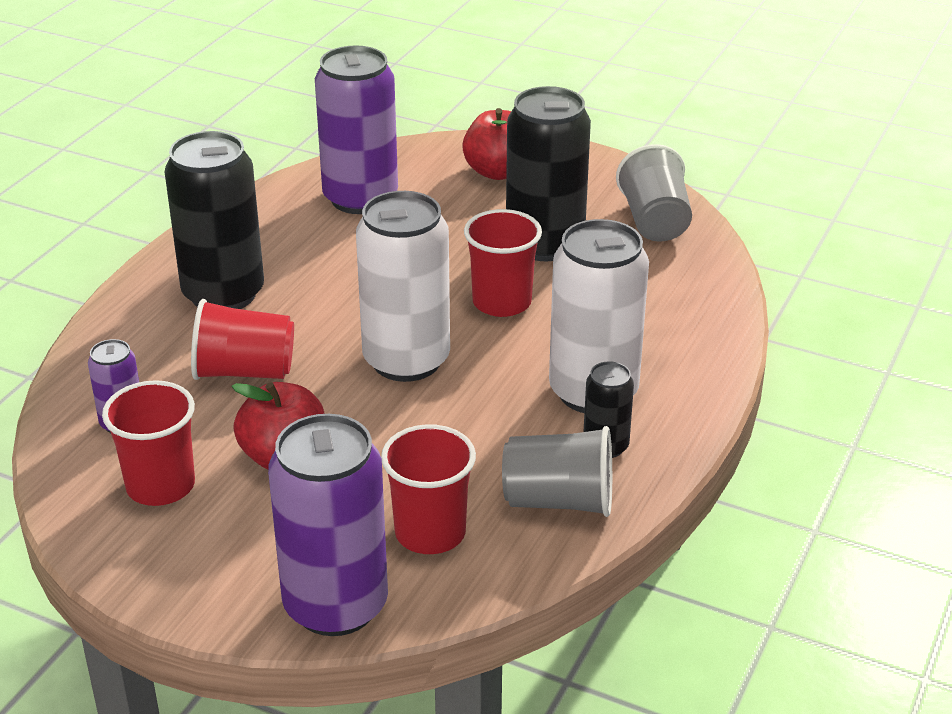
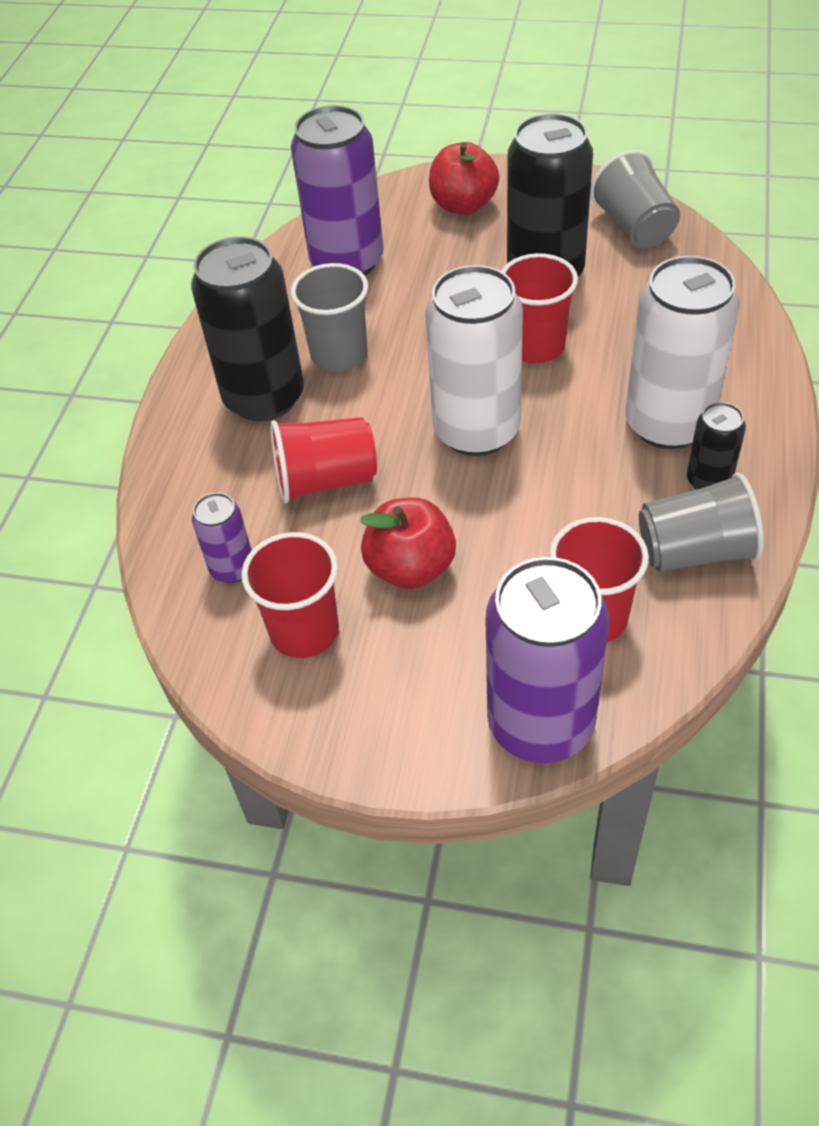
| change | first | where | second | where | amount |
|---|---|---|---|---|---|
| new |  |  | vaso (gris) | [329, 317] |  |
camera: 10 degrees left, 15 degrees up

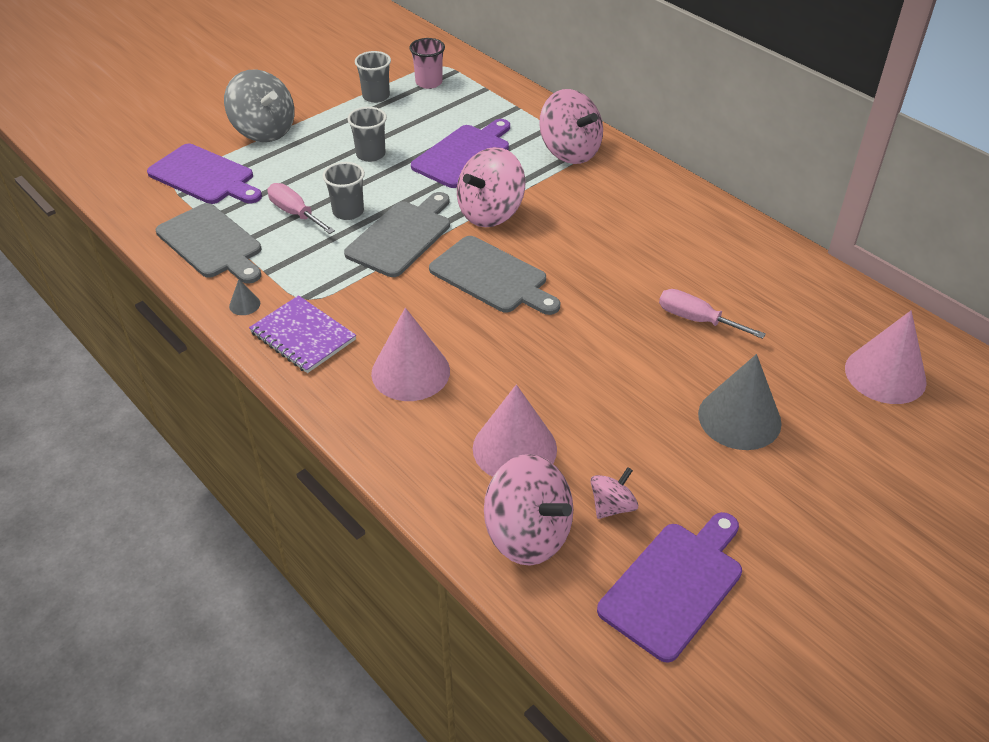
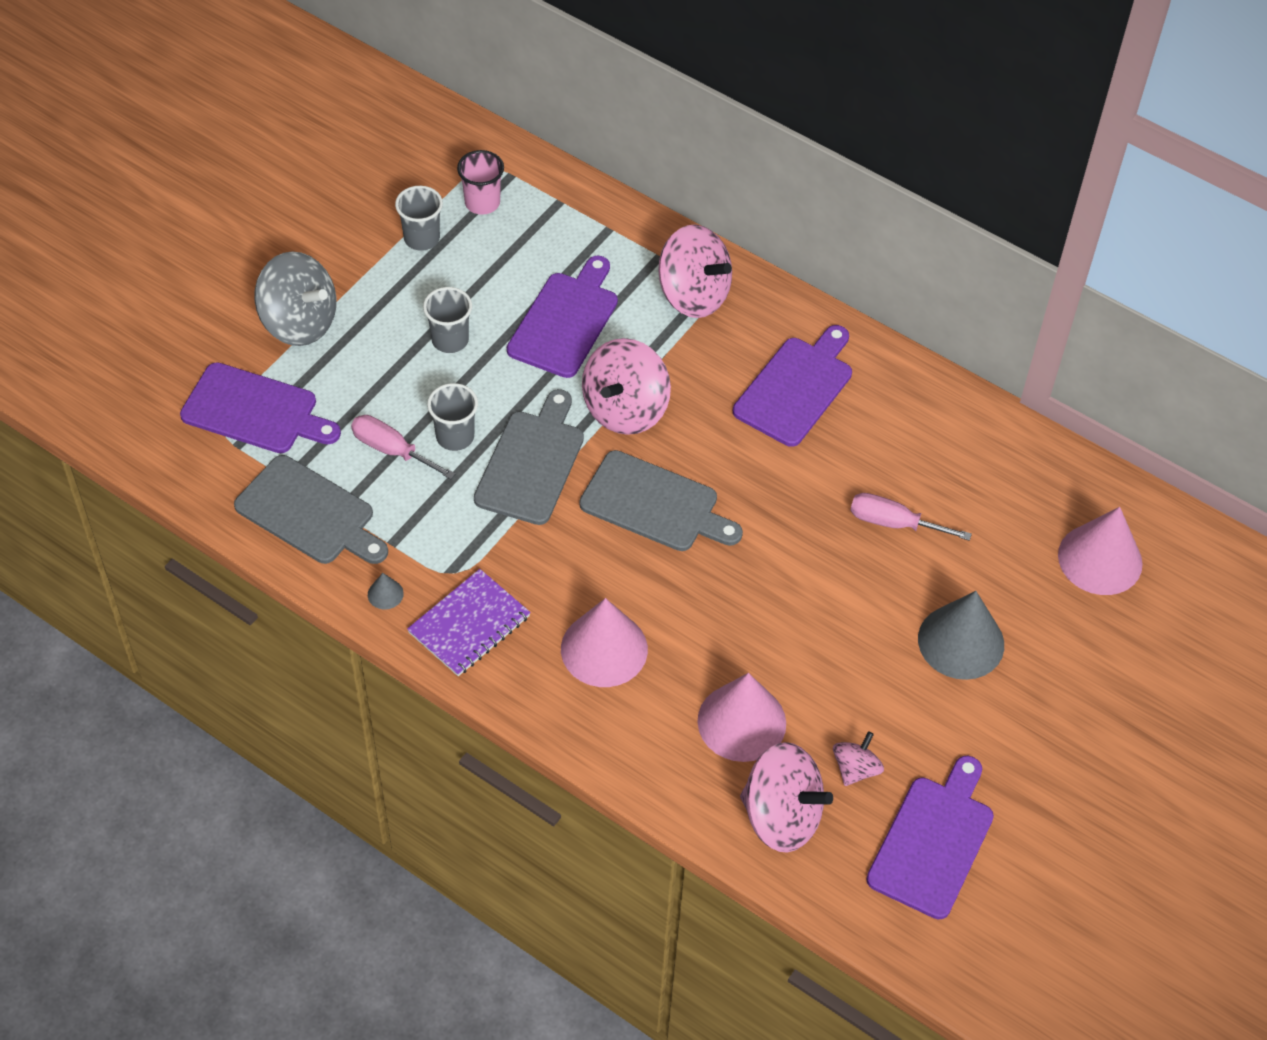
| change | first | where | second | where | amount |
|---|---|---|---|---|---|
| rotated | cuaderno (morado) | [302, 334] |  | [469, 622] | 75 degrees counterclockwise |
| new |  |  | tabla de cortar (morado) | [792, 386] |  |
camera: 15 degrees left, 10 degrees up

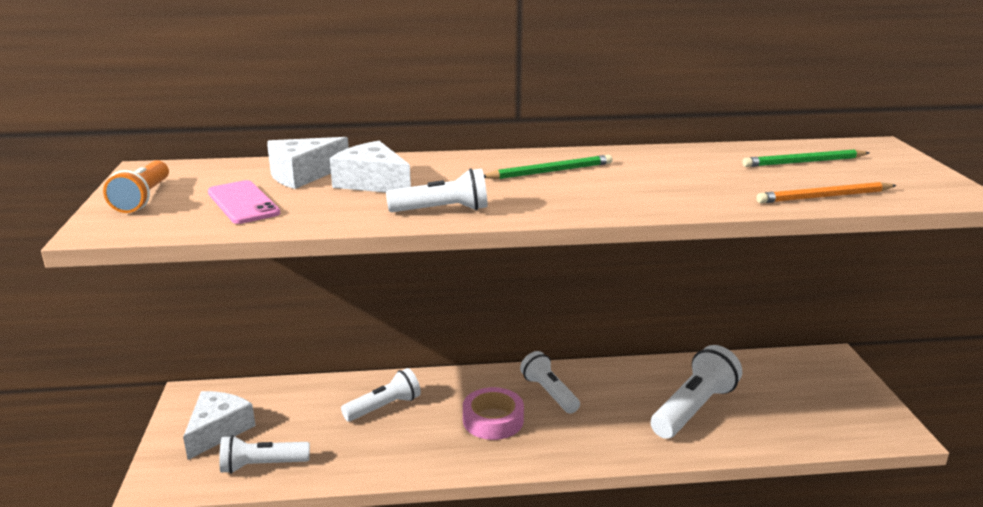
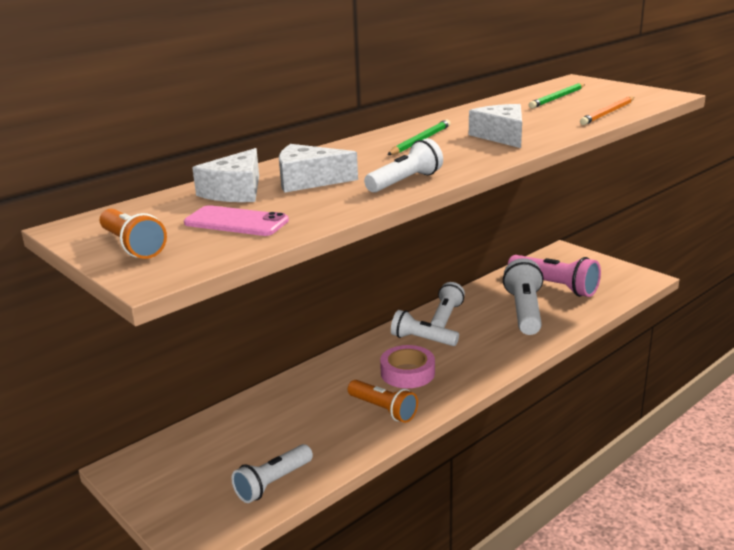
| change | first | where | second | where | amount |
|---|---|---|---|---|---|
| shifted | lámpara de mano (blanco) | [381, 394] |  | [448, 305] |  |
| shifted | queso (blanco) | [219, 425] |  | [495, 126] |  |
| new |  |  | lámpara de mano (rosa) | [554, 276] |  |
| new |  |  | lámpara de mano (naranja) | [383, 401] |  |
camera: 35 degrees left, 0 degrees up

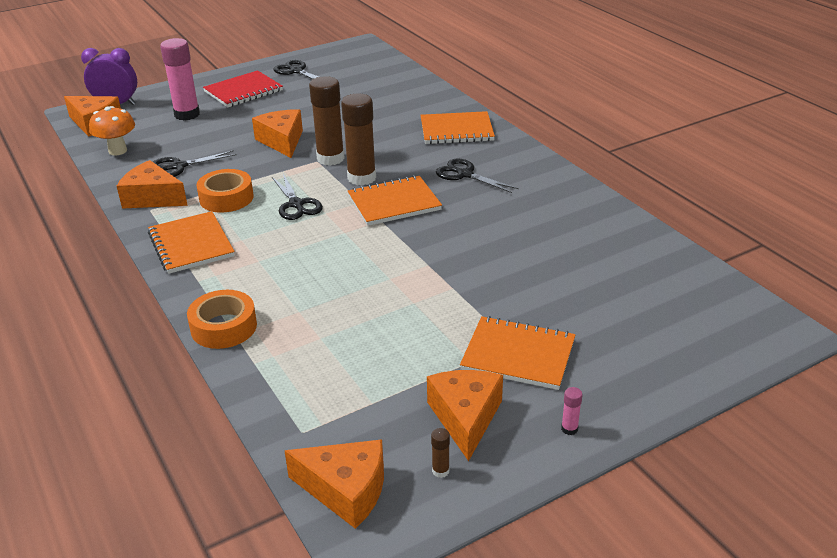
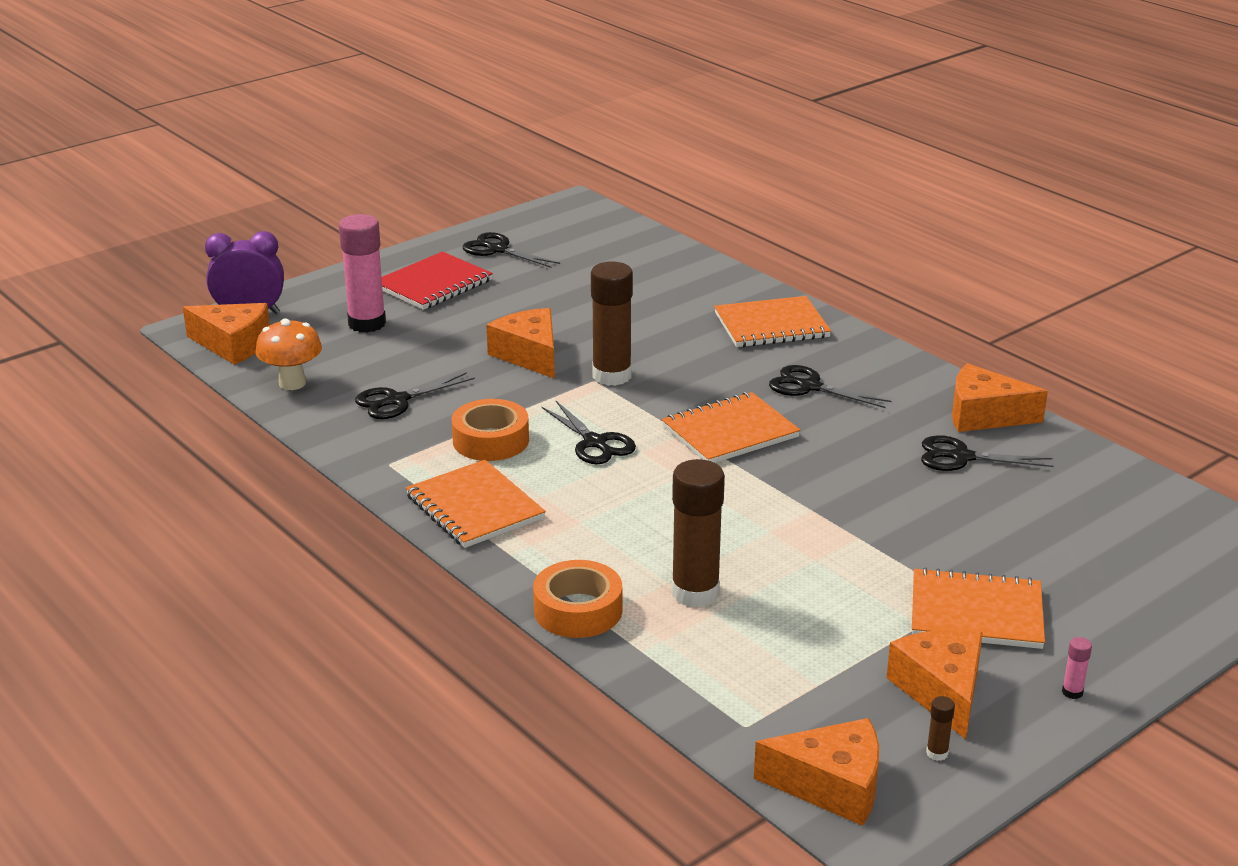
| change | first | where | second | where | amount |
|---|---|---|---|---|---|
| shifted | barra de pegamento (marrón) | [358, 140] |  | [698, 533] |  |
| shifted | queso (naranja) | [152, 184] |  | [1000, 397] |  |
| new |  |  | tijeras (negro) | [987, 453] |  |
camera: 10 degrees left, 5 degrees down

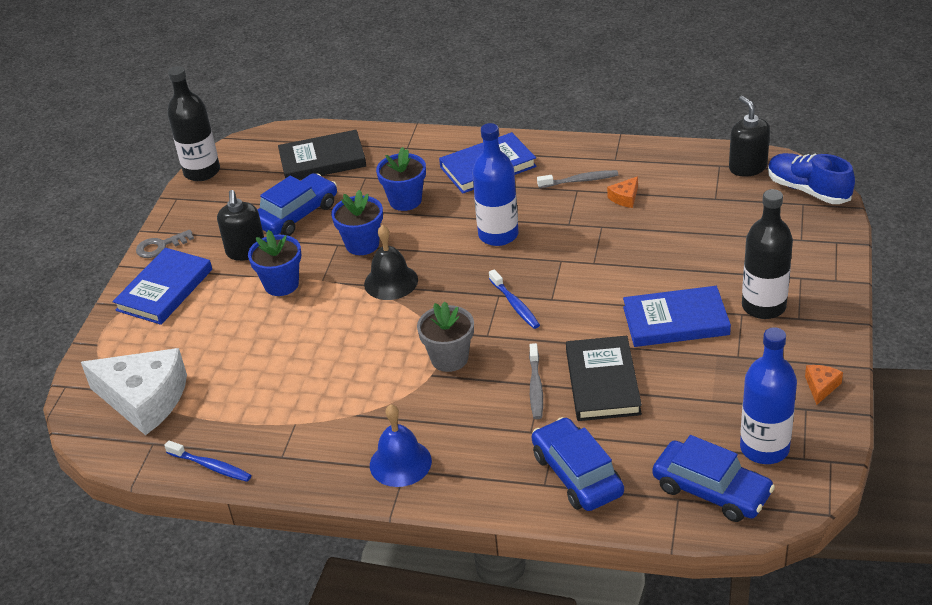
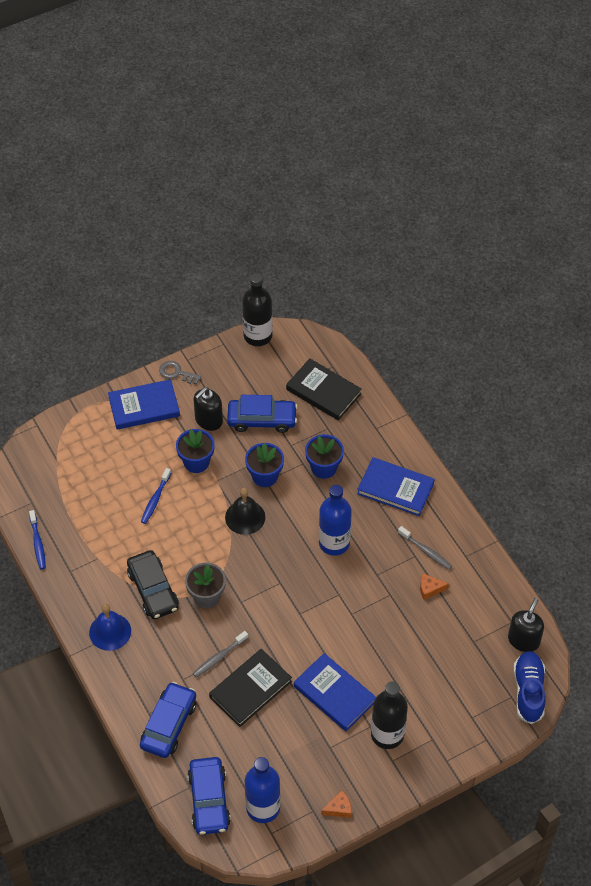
| change | first | where | second | where | amount |
|---|---|---|---|---|---|
| shifted | cepillo de dientes (azul) | [514, 299] |  | [156, 496] |  |
| gone | queso (blanco) | [134, 391] |  |  |  |
| new |  |  | coche (negro) | [153, 584] |  |
camera: 45 degrees right, 15 degrees up

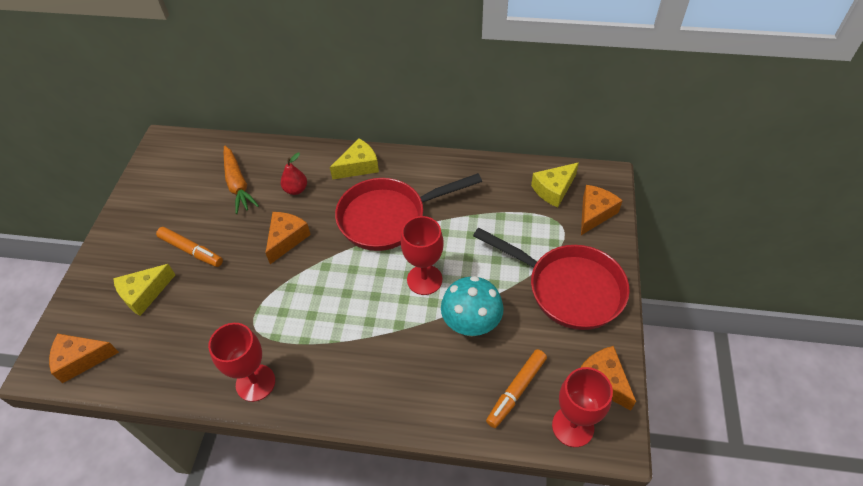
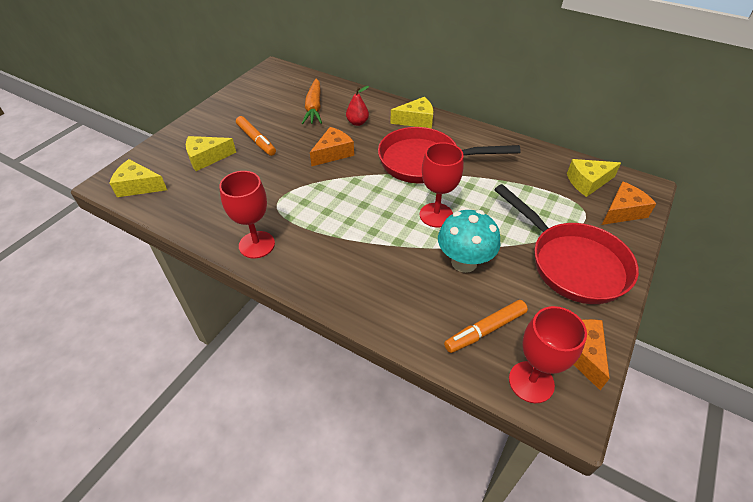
| change | first | where | second | where | amount |
|---|---|---|---|---|---|
| repainted | queso (naranja) | [84, 358] | queso (amarillo) | [138, 178] |  |
camera: 20 degrees right, 5 degrees down

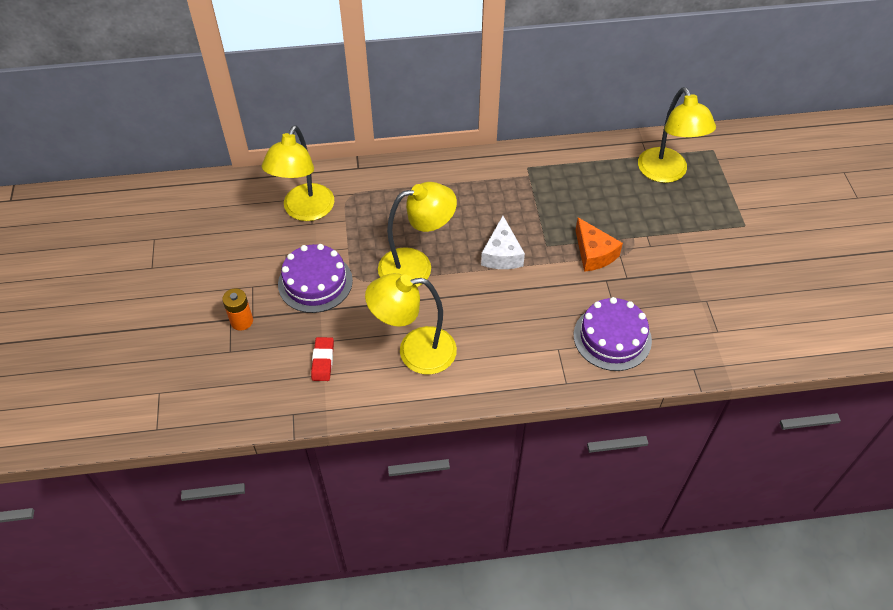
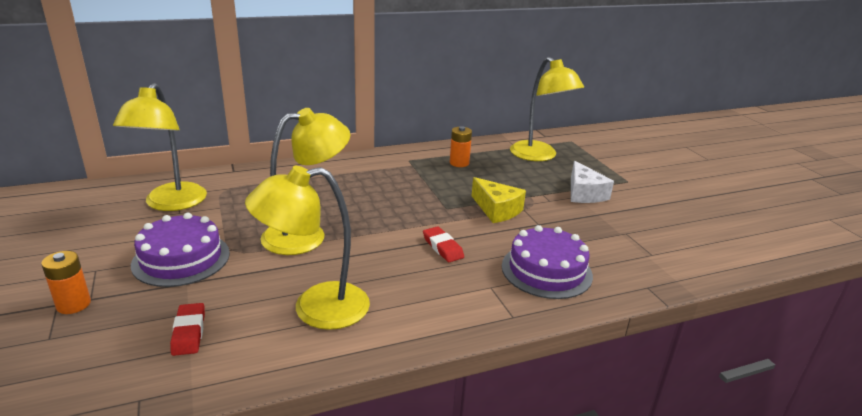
| change | first | where | second | where | amount |
|---|---|---|---|---|---|
| shifted | queso (blanco) | [503, 242] |  | [592, 182] |  |
| repainted | queso (naranja) | [599, 245] | queso (amarillo) | [499, 200] |  |
| new |  |  | pila (naranja) | [461, 146] |  |
| new |  |  | goma de borrar (rojo) | [443, 244] |  |
camera: 15 degrees left, 25 degrees down

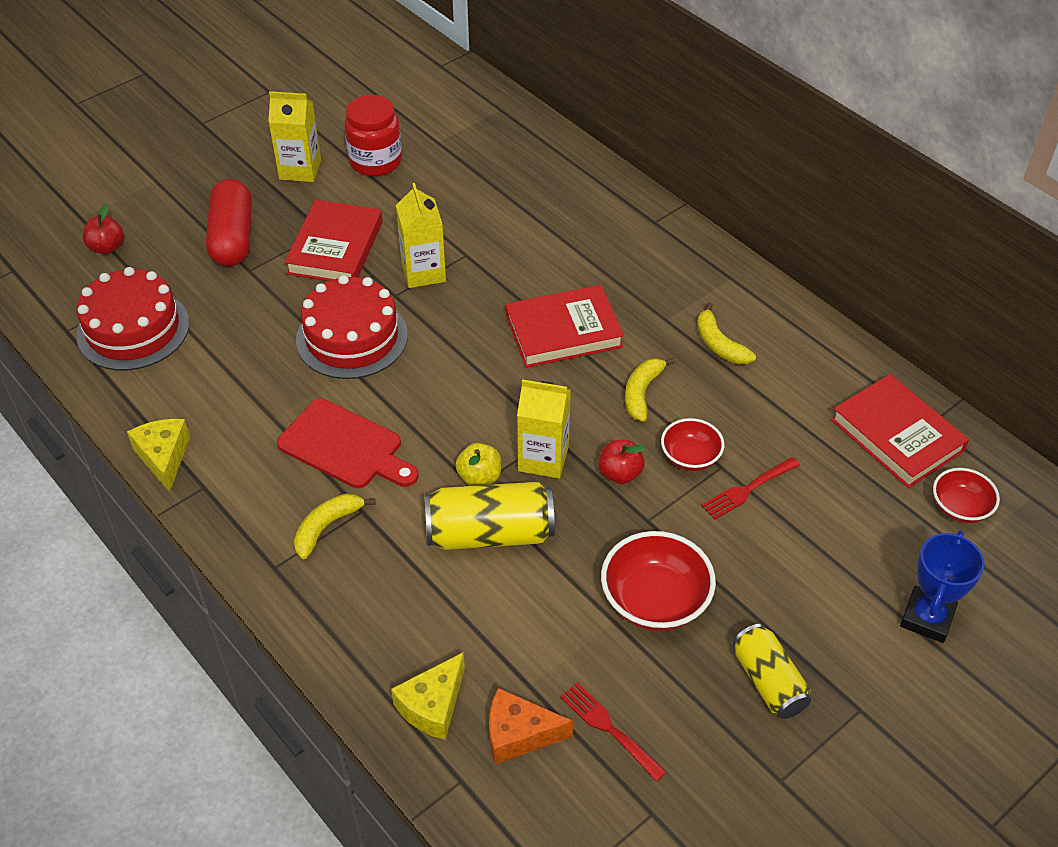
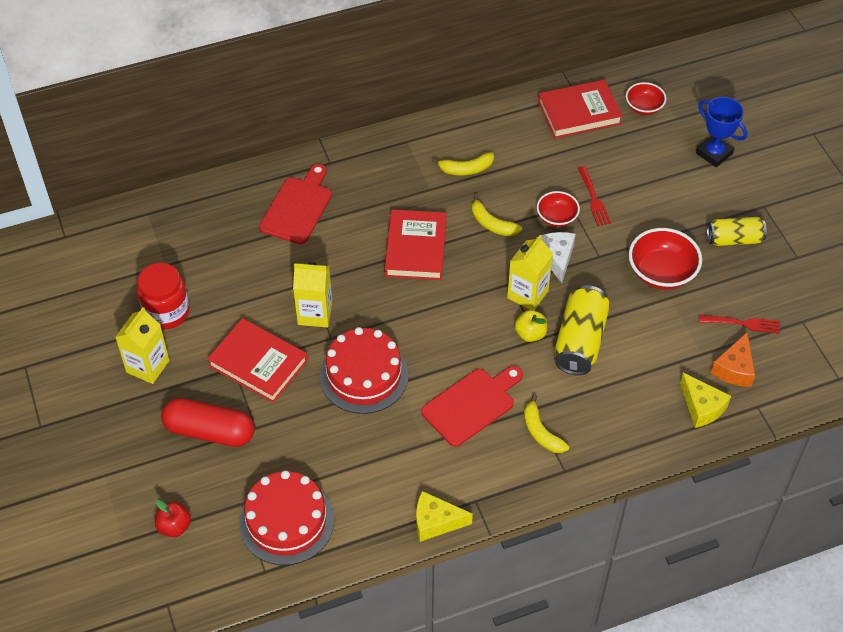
| change | first | where | second | where | amount |
|---|---|---|---|---|---|
| swapped | manzana (rojo) | [622, 462] | queso (blanco) | [556, 257] |  |
| rotated | tenedor (rojo) | [613, 732] |  | [739, 324] | 150 degrees counterclockwise |
| new |  |  | tabla de cortar (rojo) | [295, 204] |  |
camera: 70 degrees left, 5 degrees up

